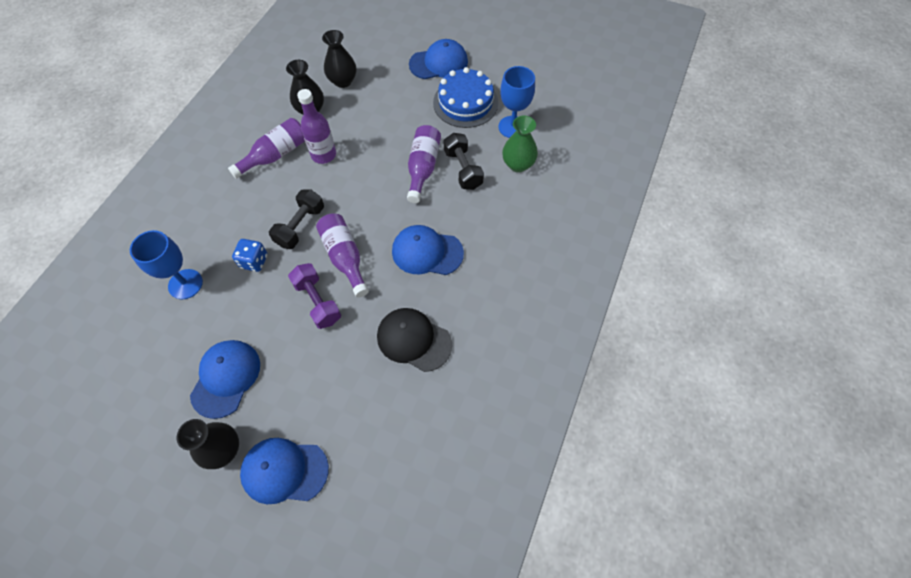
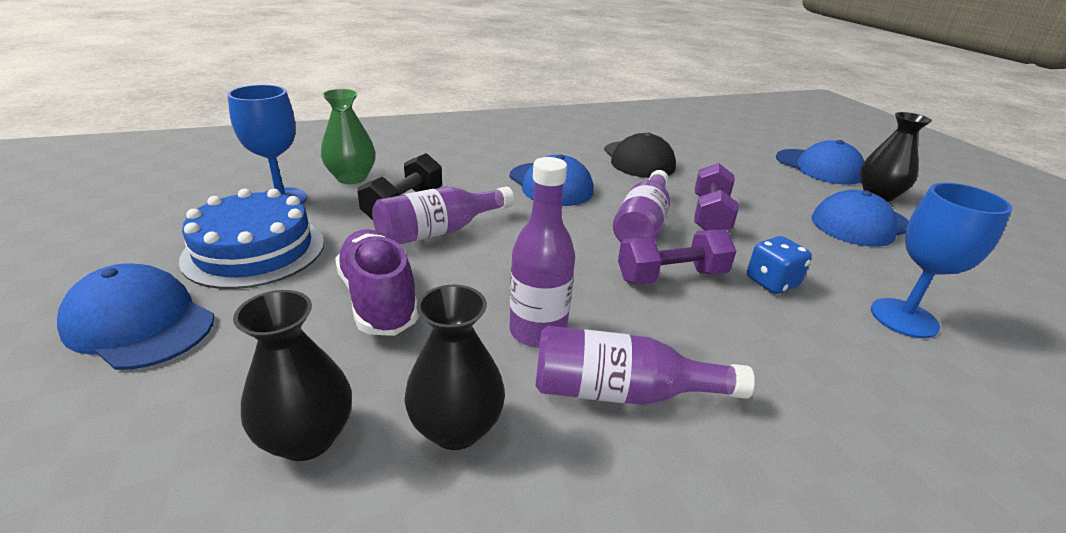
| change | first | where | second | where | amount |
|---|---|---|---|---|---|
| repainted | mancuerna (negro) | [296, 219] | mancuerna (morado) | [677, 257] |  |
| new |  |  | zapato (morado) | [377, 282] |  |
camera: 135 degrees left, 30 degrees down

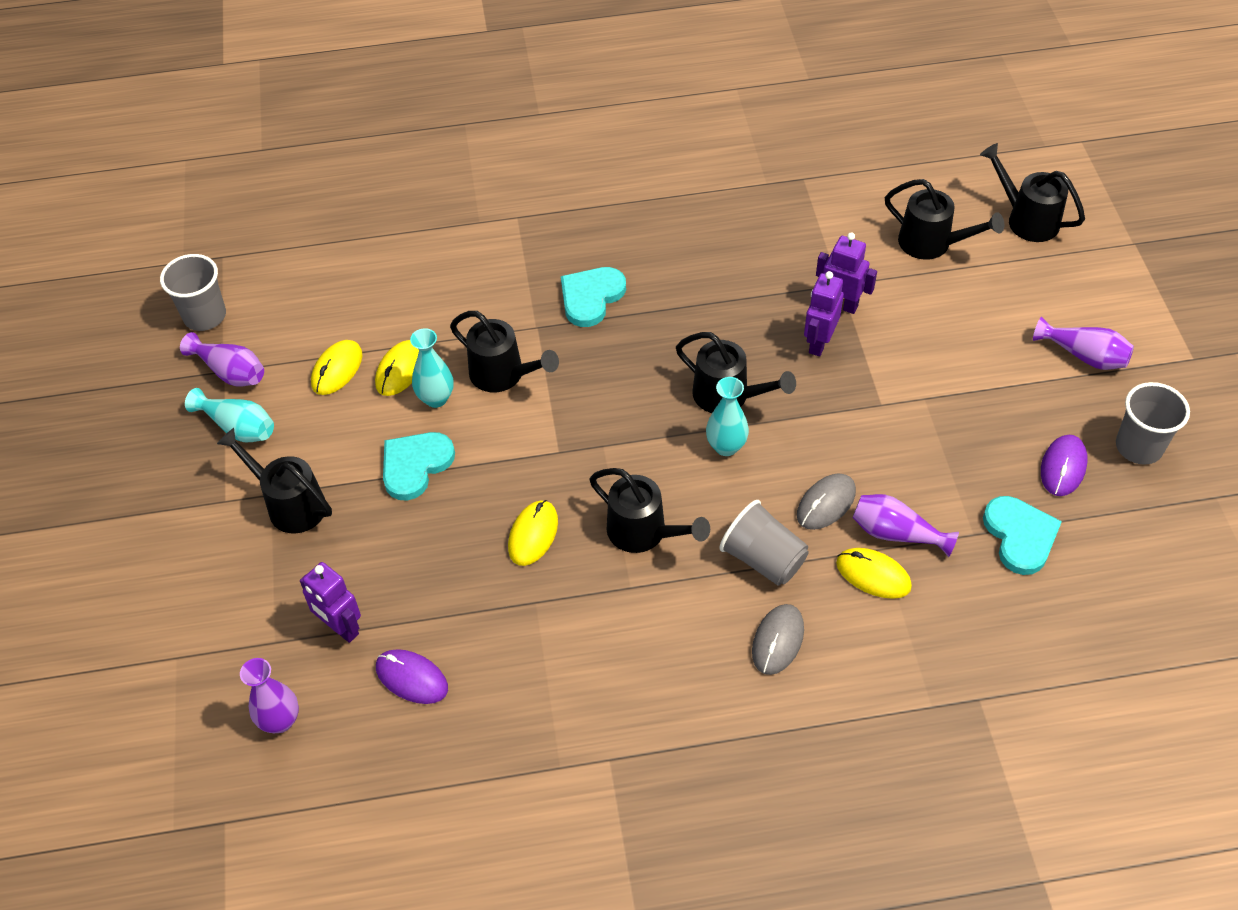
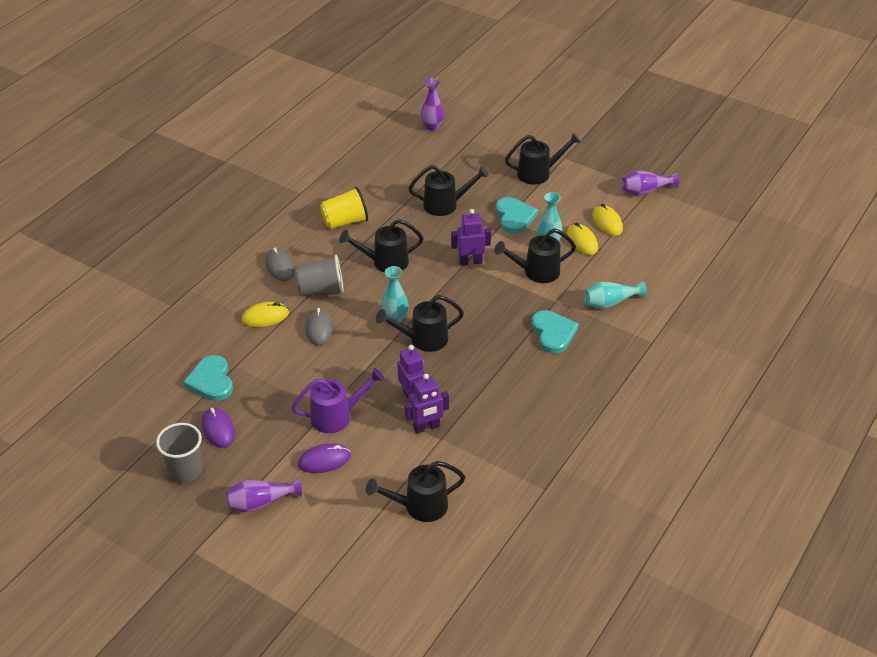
| change | first | where | second | where | amount |
|---|---|---|---|---|---|
| shifted | regadera (negro) | [1032, 192] |  | [449, 190] |  |
| gone | vaso (gris) | [193, 292] |  |  |  |
| shifted | florero (turquesa) | [229, 415] |  | [615, 295] |  |
| gone | florero (morado) | [906, 525] |  |  |  |
| rotated | corazón (turquesa) | [1022, 535] |  | [208, 378] | 45 degrees clockwise |
| gone | ratón (amarillo) | [533, 533] |  |  |  |
| shifted | robot (morado) | [330, 602] |  | [471, 237] |  |
| shifted | ratón (morado) | [412, 676] |  | [324, 458] |  |
| new |  |  | vaso (amarillo) | [344, 208] |  |
| new |  |  | regadera (morado) | [338, 400] |  |
camera: 130 degrees right, 10 degrees down

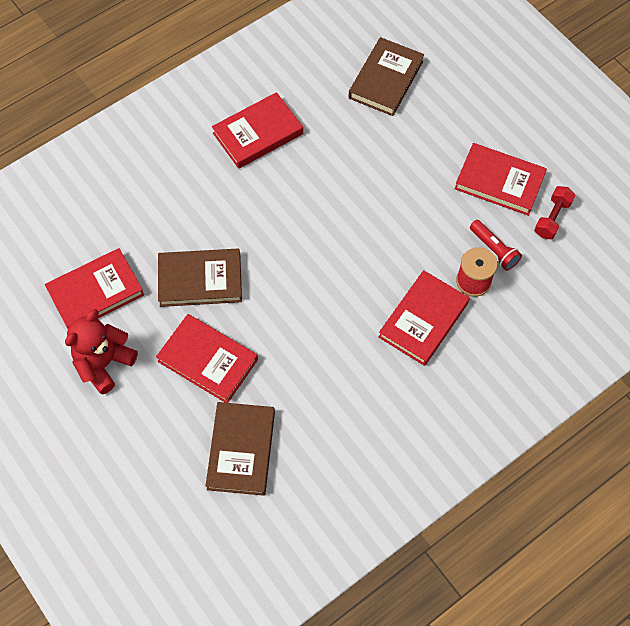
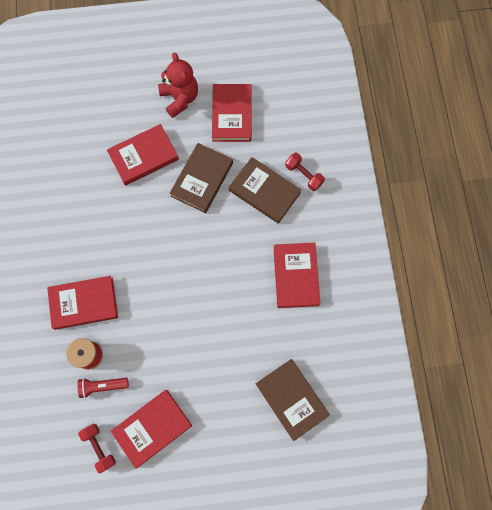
| change | first | where | second | where | amount |
|---|---|---|---|---|---|
| rotated | libro (rojo) | [424, 318] |  | [82, 303] | 75 degrees counterclockwise |
| shifted | libro (marrón) | [240, 449] |  | [265, 190] |  |
| new |  |  | mancuerna (rojo) | [305, 172] |  |
camera: 120 degrees right, 10 degrees up

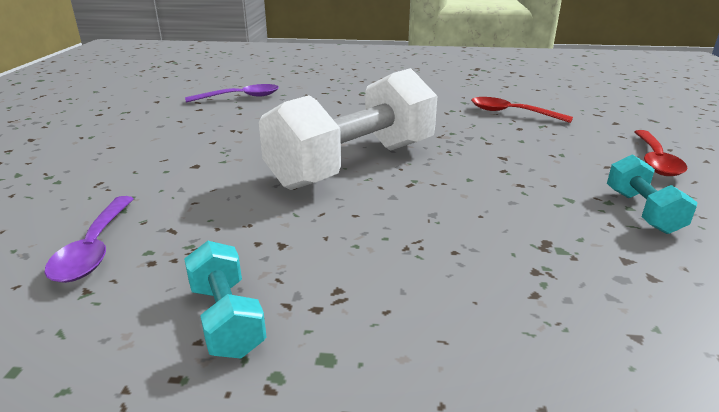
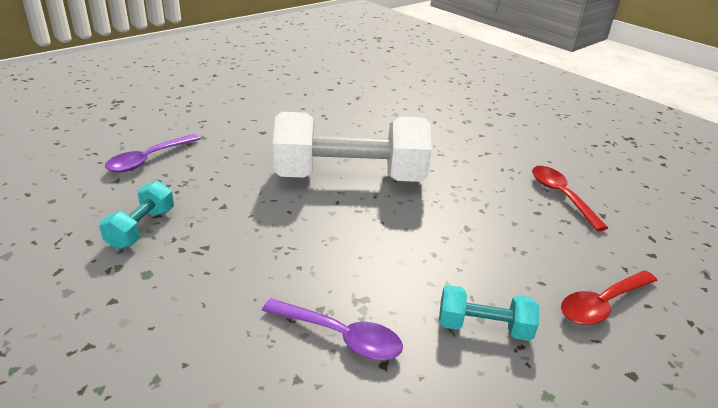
| change | first | where | second | where | amount |
|---|---|---|---|---|---|
| shifted | cuchara (morado) | [232, 93] |  | [332, 329] |  |
| rotated | mancuerna (turquesa) | [652, 194] |  | [489, 313] | 60 degrees clockwise |
camera: 40 degrees right, 5 degrees up

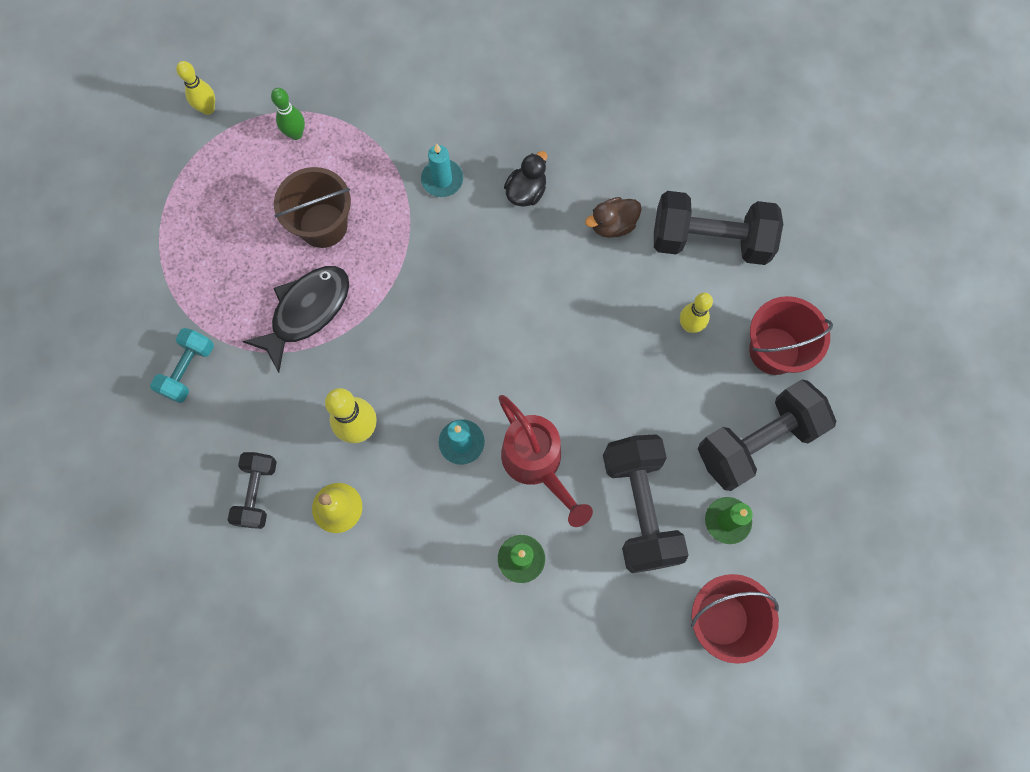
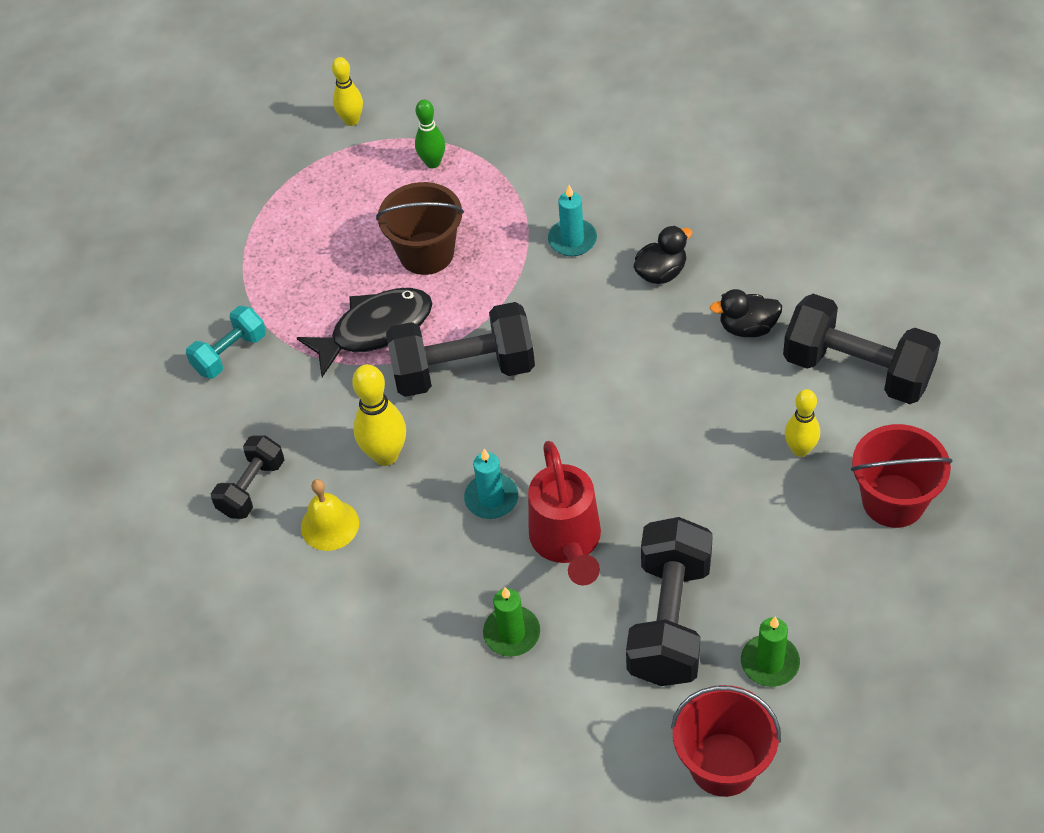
| change | first | where | second | where | amount |
|---|---|---|---|---|---|
| repainted | pato (marrón) | [613, 217] | pato (negro) | [746, 313] |  |
| shifted | mancuerna (negro) | [767, 435] |  | [460, 349] |  |
camera: 25 degrees right, 20 degrees down

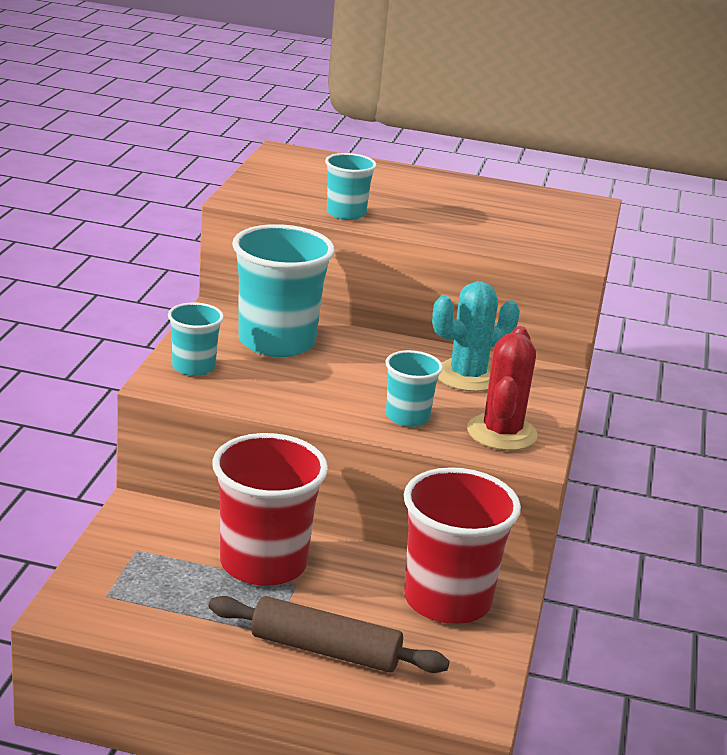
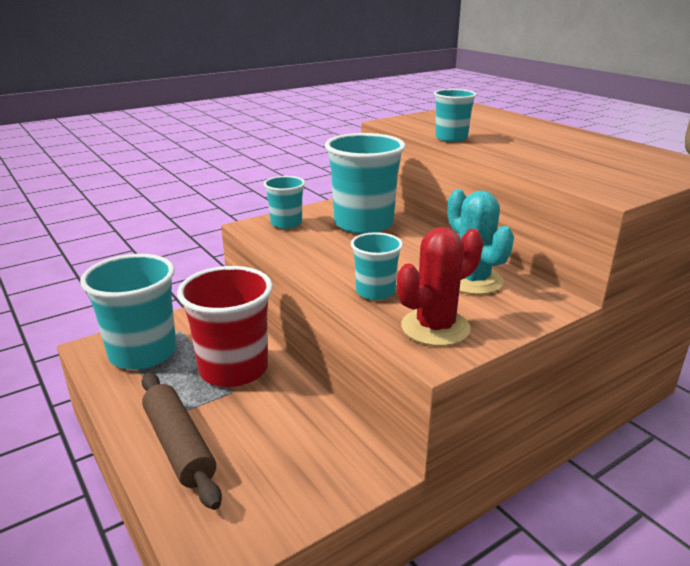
| change | first | where | second | where | amount |
|---|---|---|---|---|---|
| rotated | cactus (turquesa) | [476, 336] |  | [480, 242] | 45 degrees clockwise |
| gone | vaso (rojo) | [462, 545] |  |  |  |
| new |  |  | vaso (turquesa) | [128, 312] |  |
camera: 45 degrees right, 0 degrees up

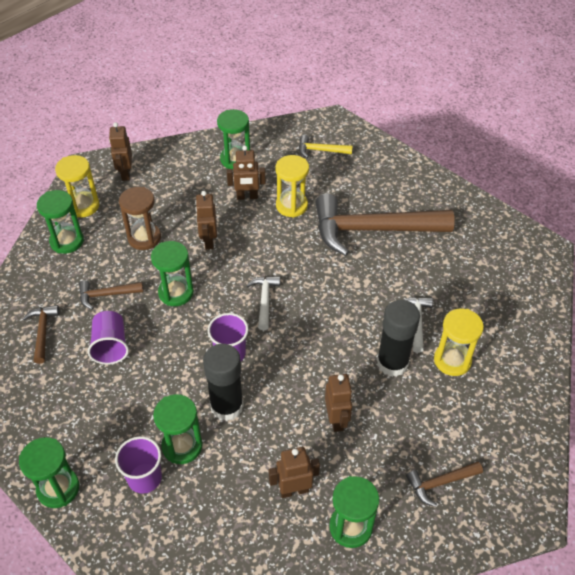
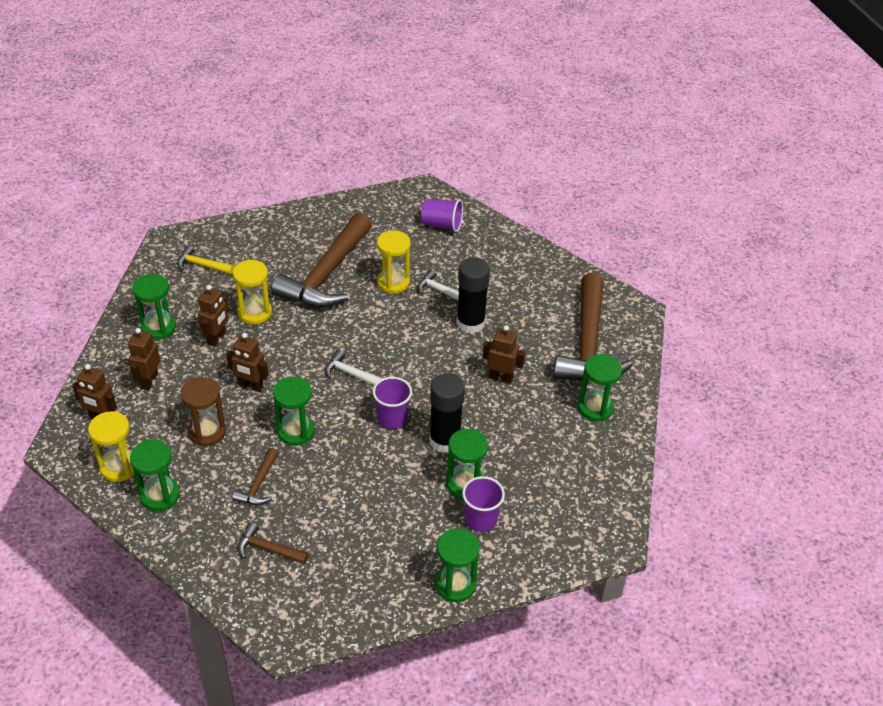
| change | first | where | second | where | amount |
|---|---|---|---|---|---|
| rotated | martillo (amarillo) | [326, 146] |  | [205, 259] | 75 degrees clockwise |
| shifted | reloj de arena (amarillo) | [459, 342] |  | [394, 262] |  |
| shifted | vaso (morado) | [108, 338] |  | [442, 215] |  |
| shifted | robot (marrón) | [294, 472] |  | [144, 359] |  |
| scaled | martillo (marrón) | [444, 484] |  | [593, 326] | x2.30 |
camera: 65 degrees left, 5 degrees down

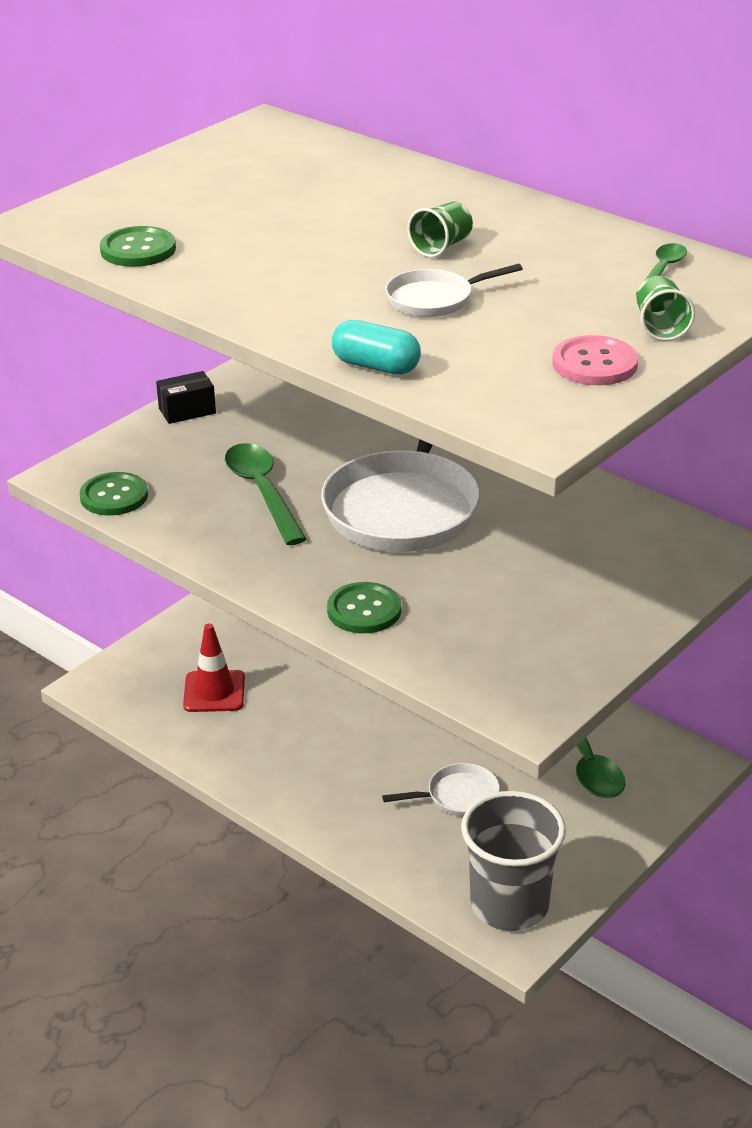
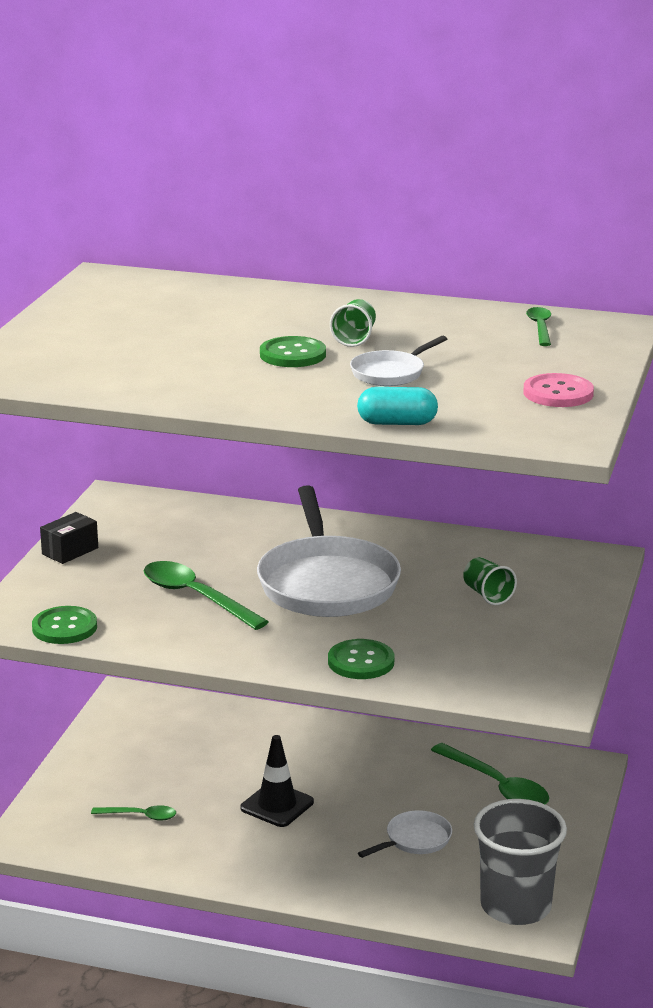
| change | first | where | second | where | amount |
|---|---|---|---|---|---|
| shifted | botón (verde) | [138, 246] |  | [293, 351] |  |
| shifted | vaso (verde) | [665, 308] |  | [490, 581] |  |
| swapped | cono de tráfico (rojo) | [214, 667] | cuchara (verde) | [133, 813] |  |
| new |  |  | cono de tráfico (negro) | [277, 781] |  |
camera: 25 degrees left, 10 degrees down

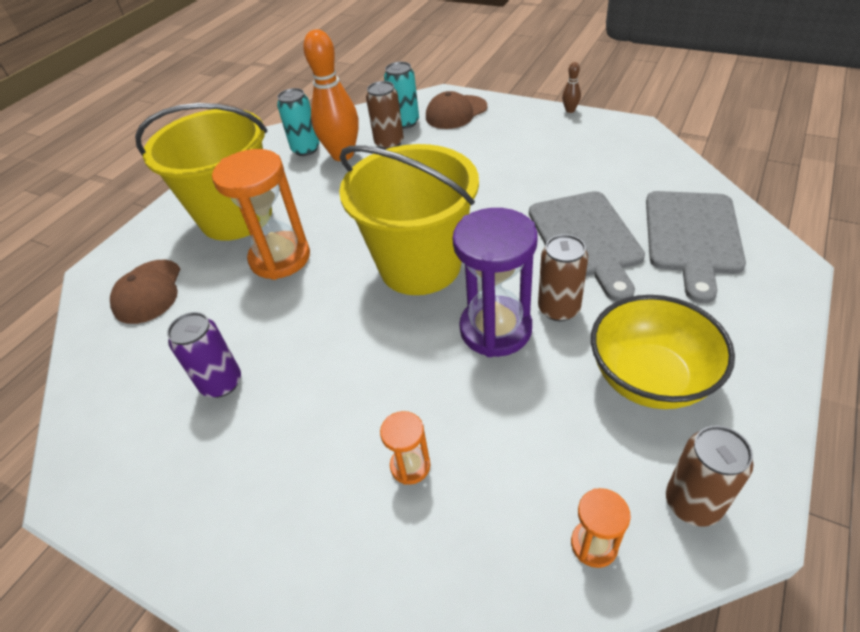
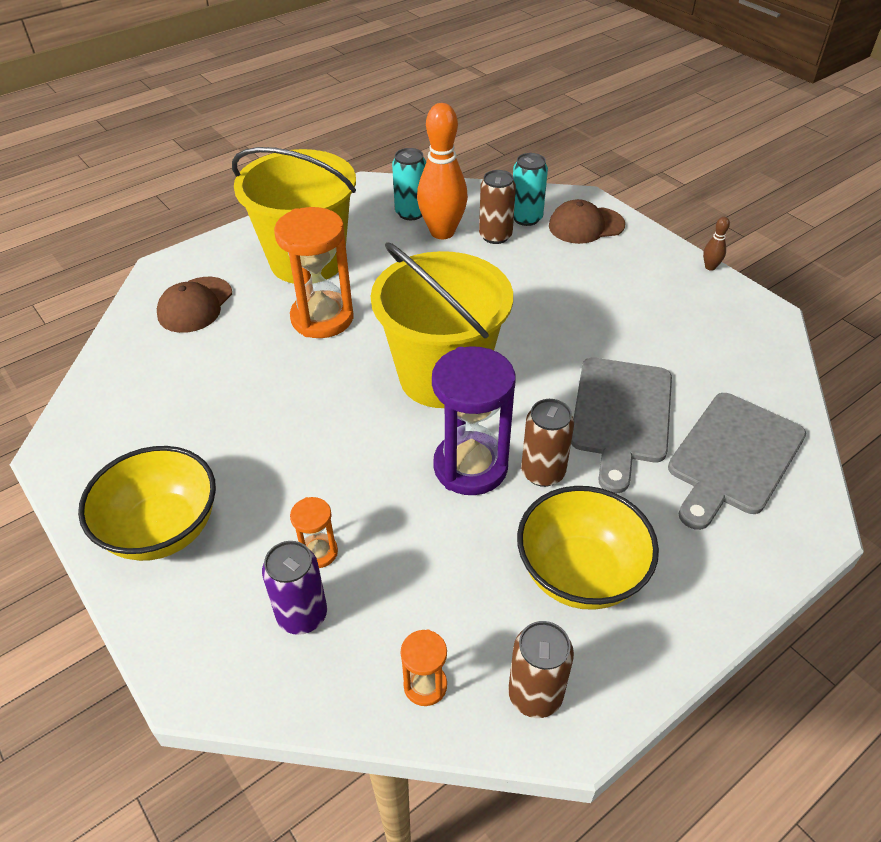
| change | first | where | second | where | amount |
|---|---|---|---|---|---|
| shifted | lata (morado) | [204, 355] |  | [294, 588] |  |
| new |  |  | cuenco (amarillo) | [147, 503] |  |
camera: 20 degrees right, 0 degrees up

